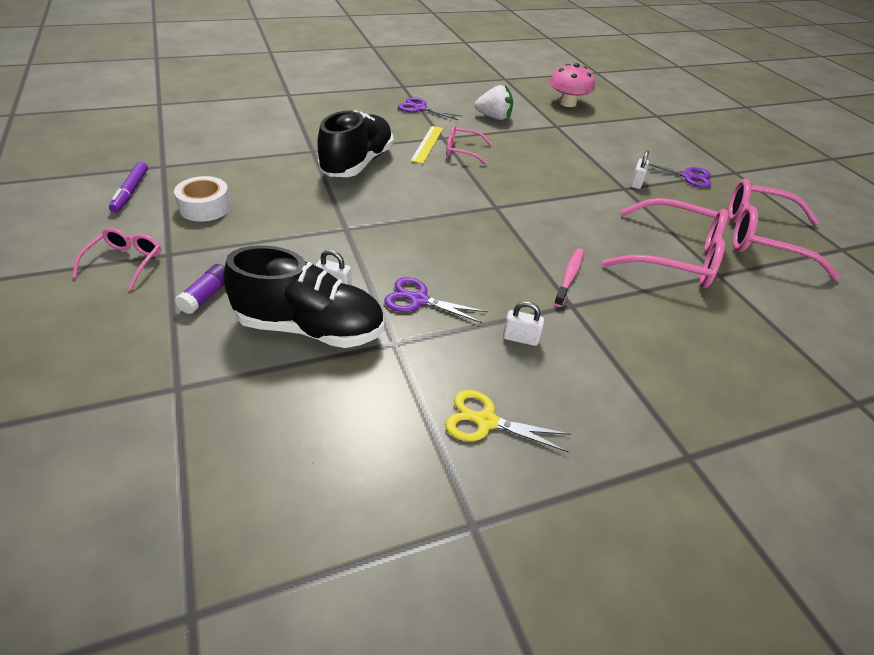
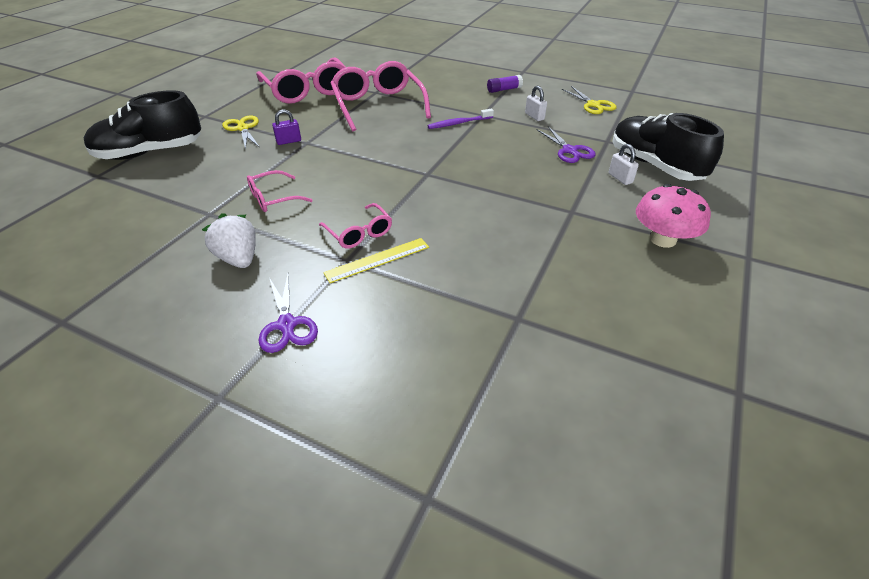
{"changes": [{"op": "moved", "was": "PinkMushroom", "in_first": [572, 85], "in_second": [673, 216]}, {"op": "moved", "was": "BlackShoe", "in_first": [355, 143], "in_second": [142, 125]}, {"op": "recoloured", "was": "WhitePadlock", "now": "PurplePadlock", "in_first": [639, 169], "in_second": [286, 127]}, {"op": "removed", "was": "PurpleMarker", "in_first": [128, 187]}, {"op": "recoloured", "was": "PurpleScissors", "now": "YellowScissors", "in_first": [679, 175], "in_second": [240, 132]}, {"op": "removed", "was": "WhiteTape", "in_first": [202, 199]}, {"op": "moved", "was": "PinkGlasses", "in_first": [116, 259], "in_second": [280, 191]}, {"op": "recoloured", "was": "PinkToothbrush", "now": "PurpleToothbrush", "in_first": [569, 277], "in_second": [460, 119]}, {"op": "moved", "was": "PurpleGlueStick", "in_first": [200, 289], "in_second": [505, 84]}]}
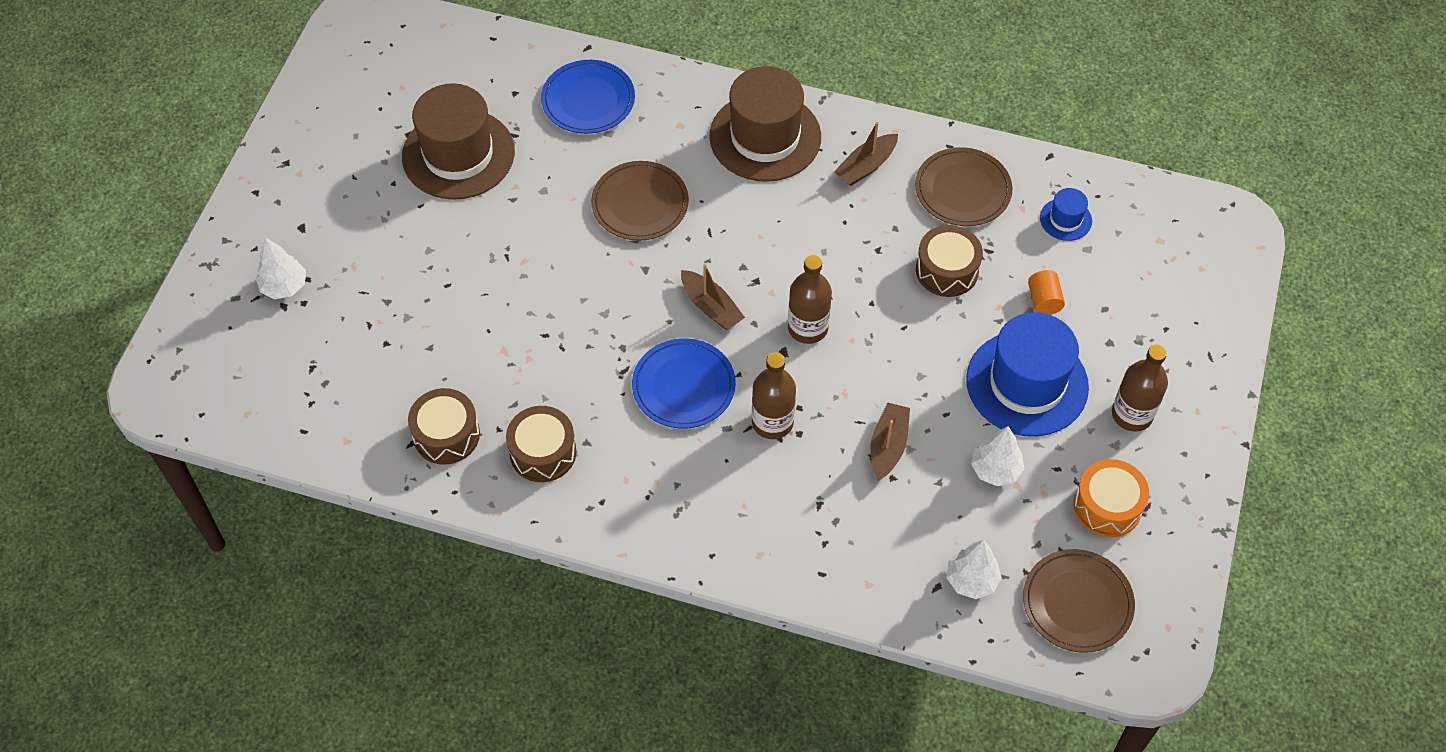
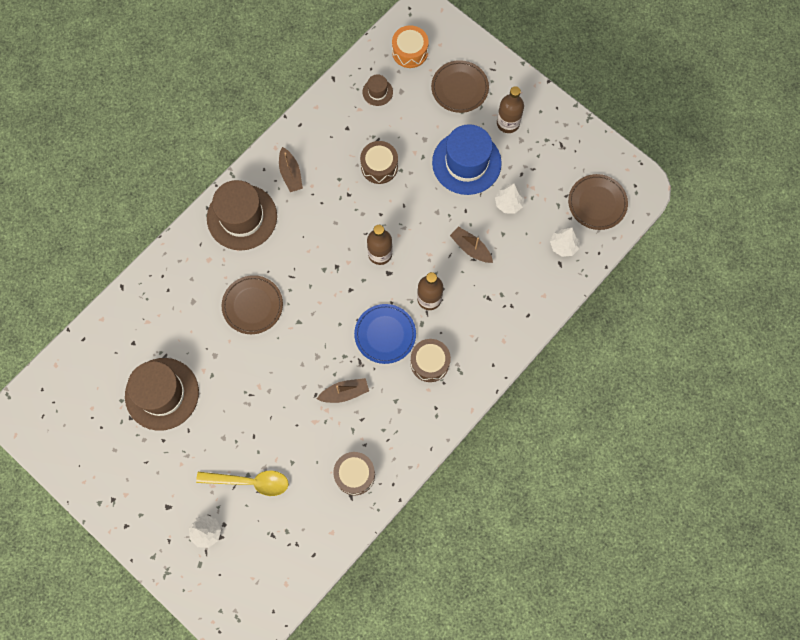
{"changes": [{"op": "removed", "was": "BluePlate", "in_first": [588, 97]}, {"op": "moved", "was": "BrownPlate", "in_first": [964, 186], "in_second": [460, 86]}, {"op": "recoloured", "was": "BlueHat", "now": "BrownHat", "in_first": [1066, 214], "in_second": [377, 90]}, {"op": "moved", "was": "BrownBoat", "in_first": [713, 297], "in_second": [343, 390]}, {"op": "removed", "was": "OrangeCylinder", "in_first": [1046, 292]}, {"op": "moved", "was": "BrownDrum", "in_first": [541, 444], "in_second": [430, 360]}, {"op": "moved", "was": "OrangeDrum", "in_first": [1111, 498], "in_second": [410, 46]}, {"op": "added", "now": "YellowSpoon", "in_second": [242, 483]}]}
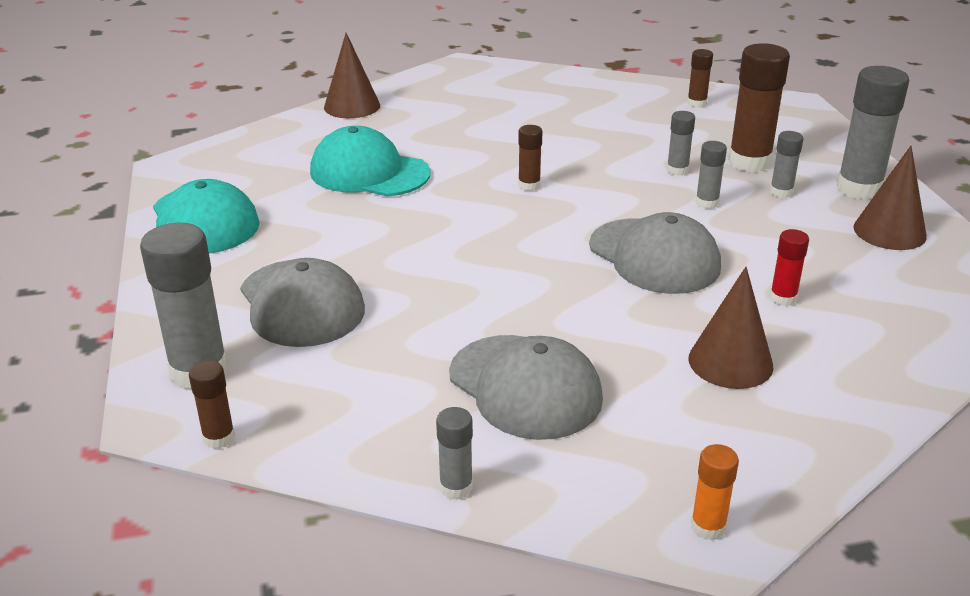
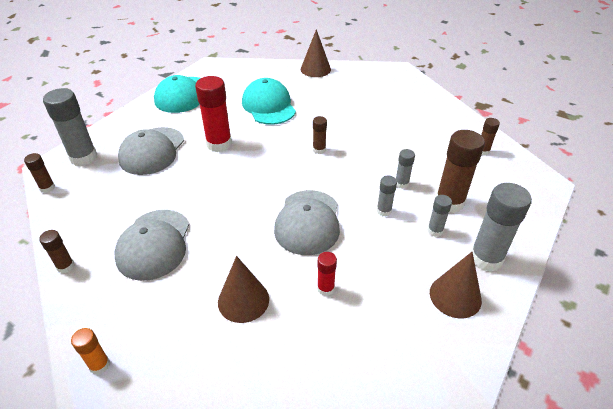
{"changes": [{"op": "recoloured", "was": "GreyGlueStick", "now": "BrownGlueStick", "in_first": [454, 453], "in_second": [56, 251]}, {"op": "added", "now": "RedGlueStick", "in_second": [213, 114]}]}
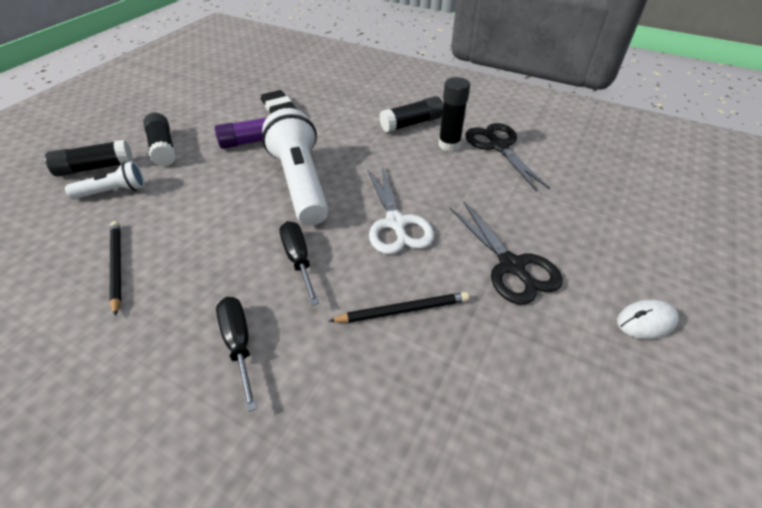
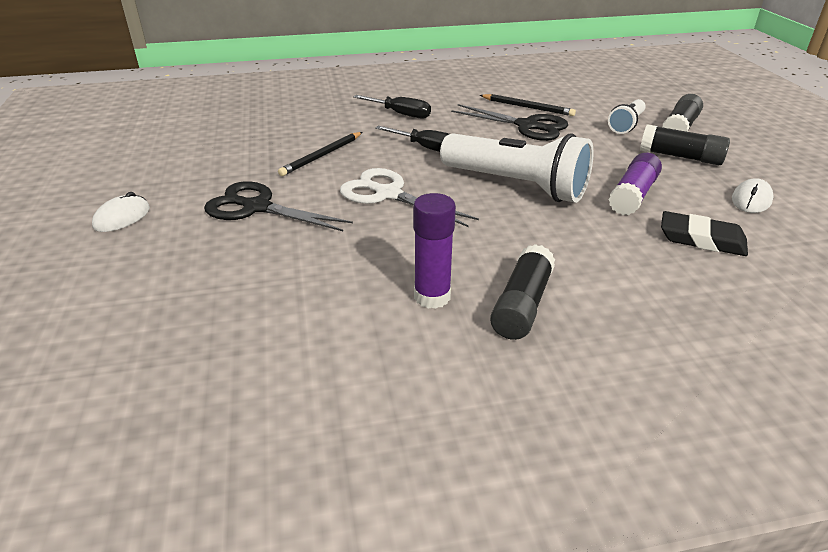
{"changes": [{"op": "recoloured", "was": "BlackGlueStick", "now": "PurpleGlueStick", "in_first": [454, 114], "in_second": [434, 251]}, {"op": "moved", "was": "BlackScissors", "in_first": [507, 157], "in_second": [509, 122]}, {"op": "added", "now": "WhiteMouse", "in_second": [753, 195]}]}
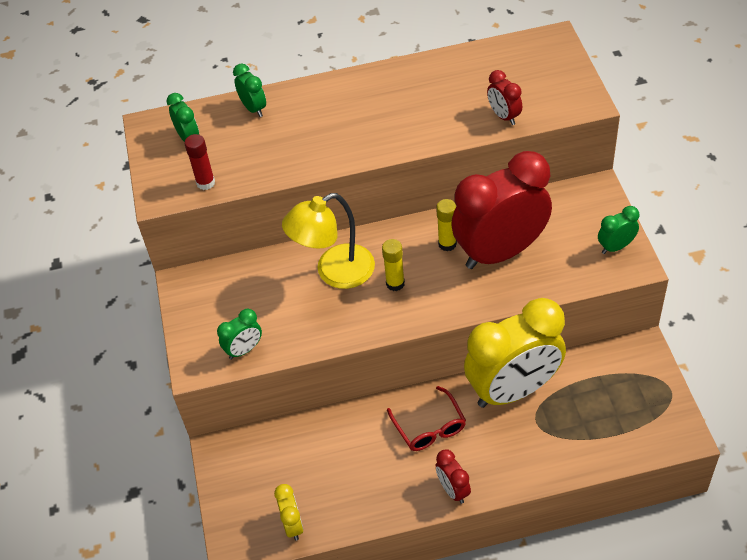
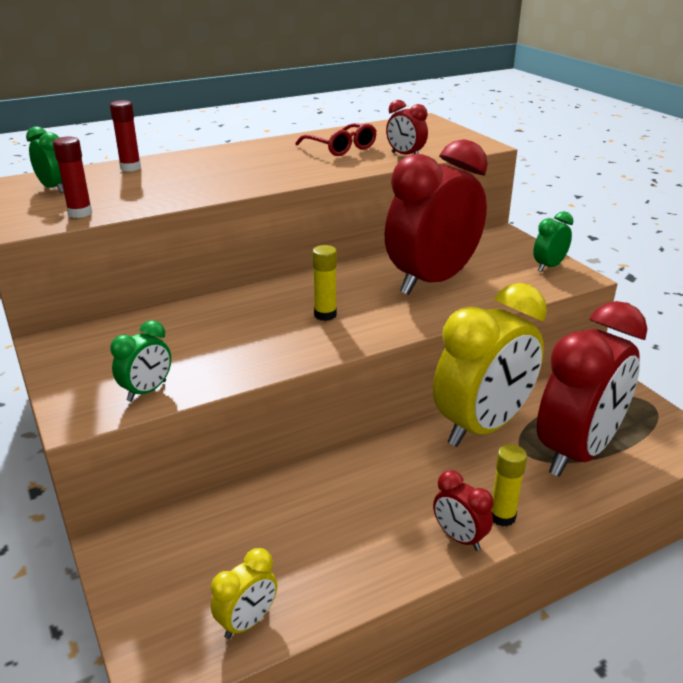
{"changes": [{"op": "replaced", "was": "GreenClock", "now": "RedGlueStick", "in_first": [249, 90], "in_second": [125, 135]}, {"op": "removed", "was": "YellowLamp", "in_first": [328, 241]}, {"op": "moved", "was": "YellowGlueStick", "in_first": [446, 225], "in_second": [509, 485]}, {"op": "moved", "was": "RedGlasses", "in_first": [426, 418], "in_second": [336, 139]}, {"op": "turned", "was": "YellowClock", "in_first": [288, 512], "in_second": [244, 593], "clockwise": 75}, {"op": "added", "now": "RedClock", "in_second": [592, 389]}]}
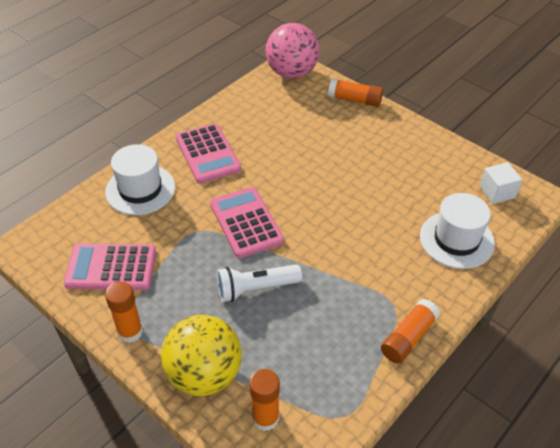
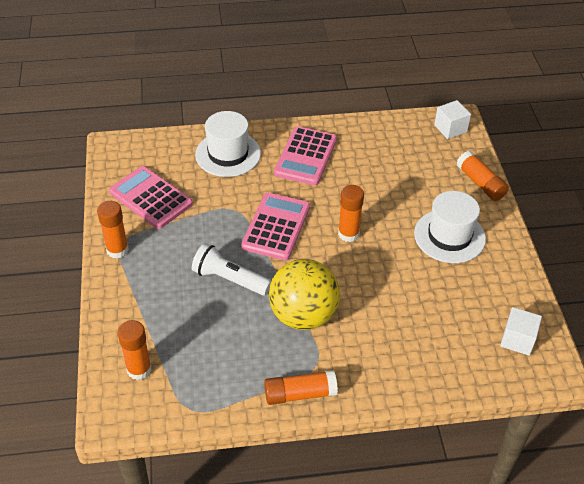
{"changes": [{"op": "replaced", "was": "PinkBall", "now": "WhiteCube", "in_first": [293, 51], "in_second": [452, 119]}, {"op": "moved", "was": "WhiteHat", "in_first": [457, 231], "in_second": [450, 227]}, {"op": "moved", "was": "YellowBall", "in_first": [201, 355], "in_second": [304, 294]}, {"op": "added", "now": "OrangeGlueStick", "in_second": [351, 213]}]}
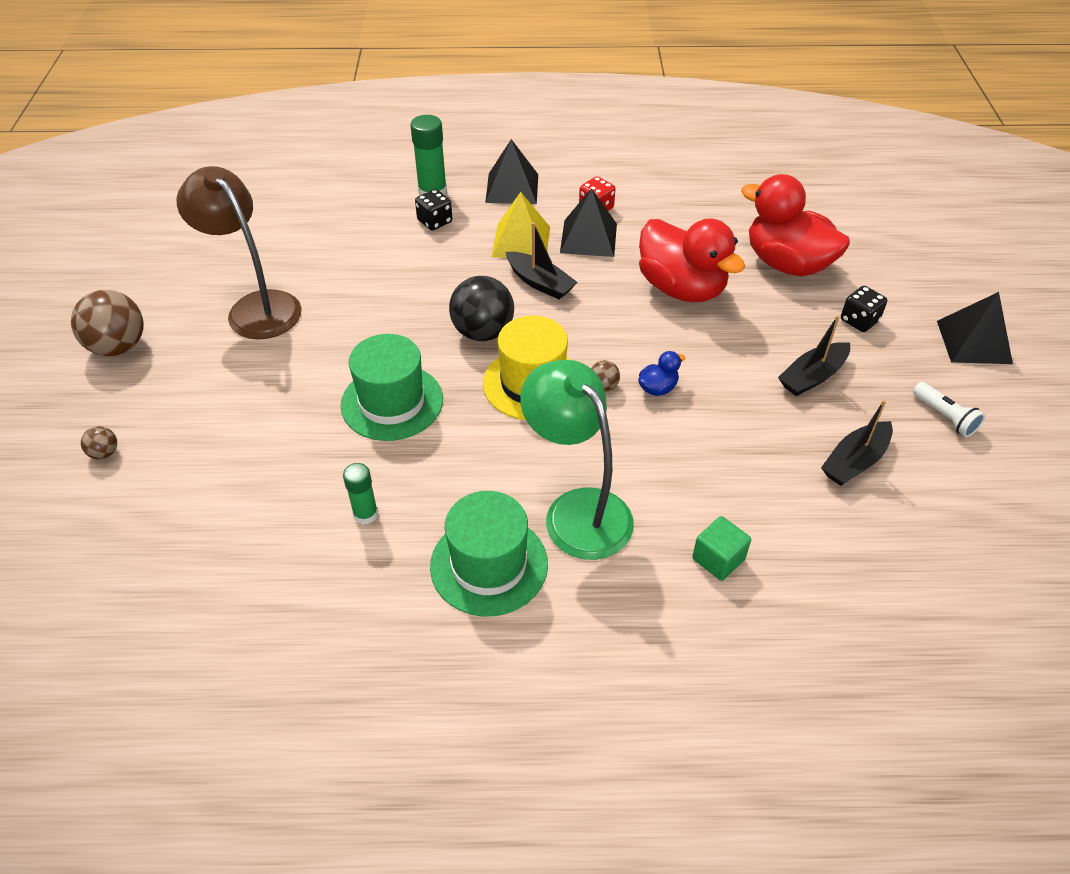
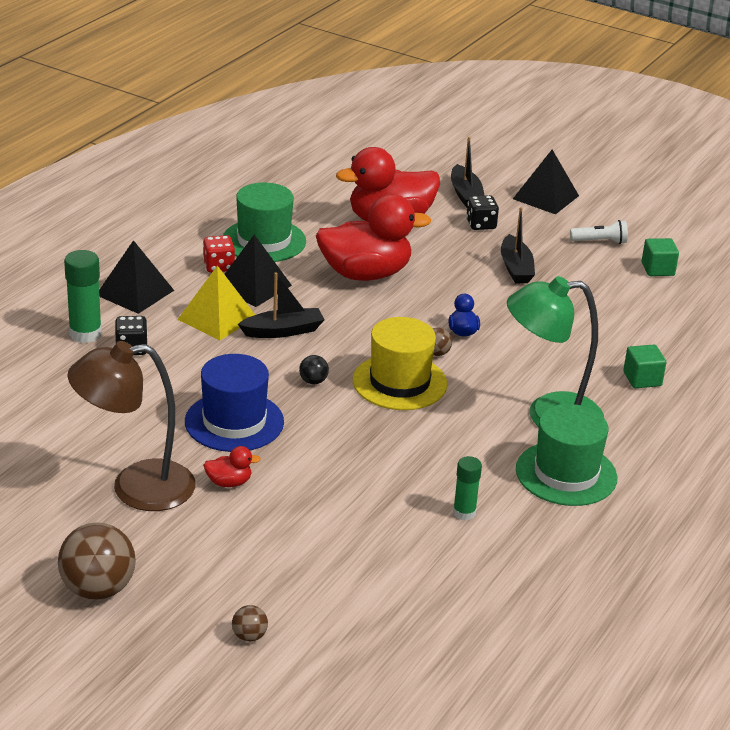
{"changes": [{"op": "resized", "was": "BlackBall", "in_first": [481, 308], "in_second": [314, 370], "ratio": 0.46}, {"op": "moved", "was": "GreenHat", "in_first": [391, 387], "in_second": [264, 222]}, {"op": "moved", "was": "BlackBoat", "in_first": [857, 443], "in_second": [468, 172]}, {"op": "added", "now": "GreenCube", "in_second": [660, 257]}, {"op": "added", "now": "BlueHat", "in_second": [234, 403]}, {"op": "added", "now": "RedDuck", "in_second": [232, 466]}]}
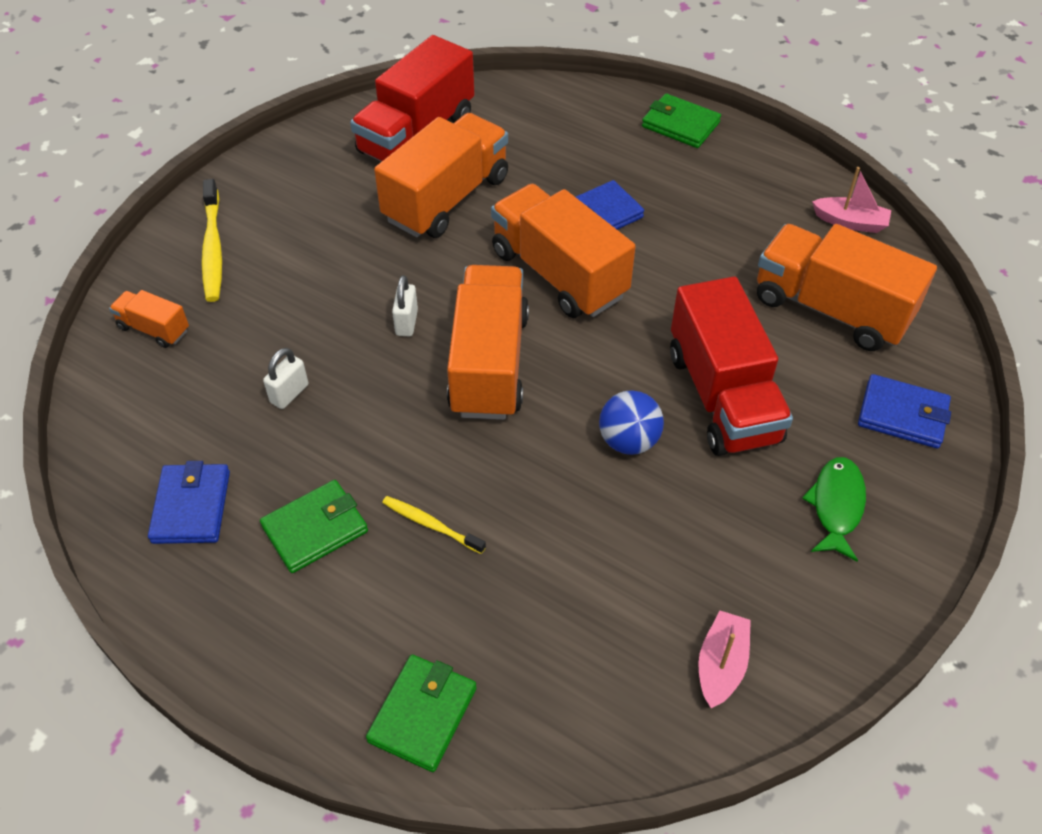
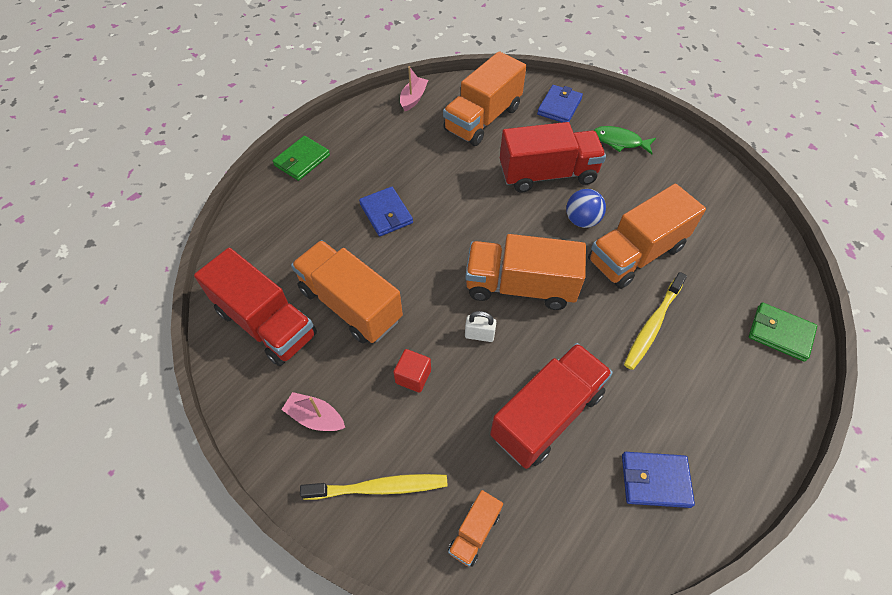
{"changes": [{"op": "moved", "was": "OrangeTruck", "in_first": [563, 251], "in_second": [647, 236]}, {"op": "replaced", "was": "WhitePadlock", "now": "RedTruck", "in_first": [285, 378], "in_second": [551, 406]}, {"op": "removed", "was": "GreenWallet", "in_first": [314, 526]}, {"op": "resized", "was": "YellowToothbrush", "in_first": [434, 525], "in_second": [655, 321], "ratio": 1.64}, {"op": "moved", "was": "PinkBoat", "in_first": [724, 659], "in_second": [313, 411]}, {"op": "added", "now": "RedCube", "in_second": [412, 371]}]}
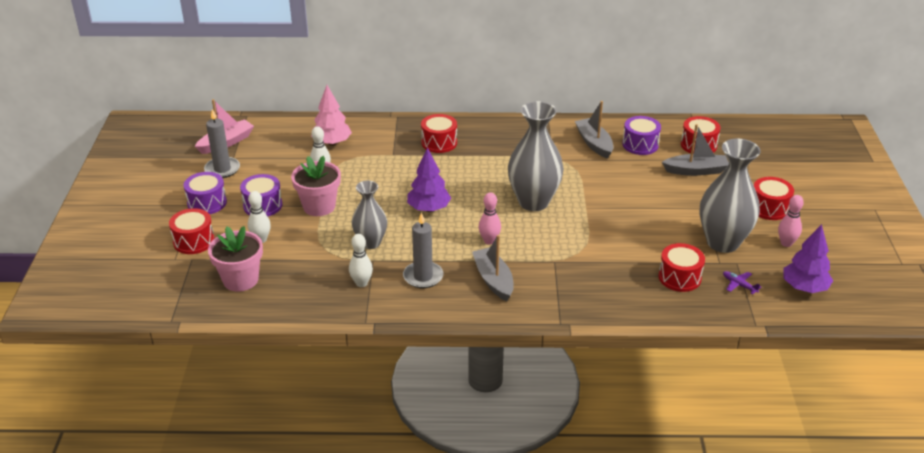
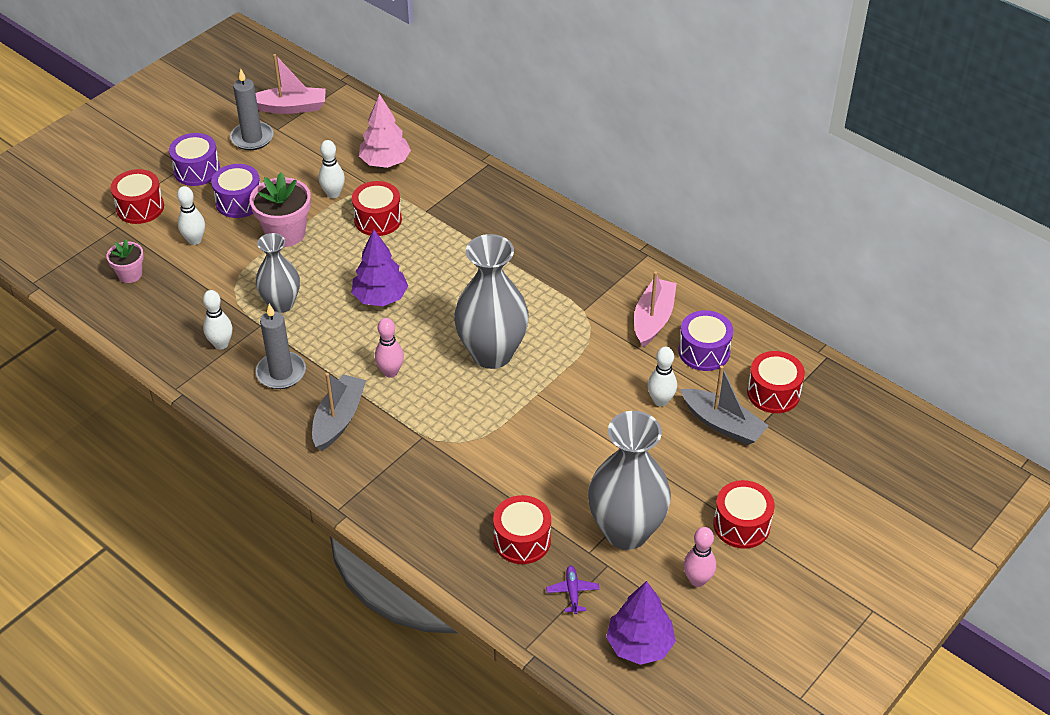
{"changes": [{"op": "recoloured", "was": "GreyBoat", "now": "PinkBoat", "in_first": [594, 130], "in_second": [655, 309]}, {"op": "moved", "was": "RedDrum", "in_first": [439, 133], "in_second": [377, 208]}, {"op": "resized", "was": "PinkFlowerPot", "in_first": [235, 259], "in_second": [125, 261], "ratio": 0.58}, {"op": "added", "now": "WhiteBowlingPin", "in_second": [662, 377]}]}
